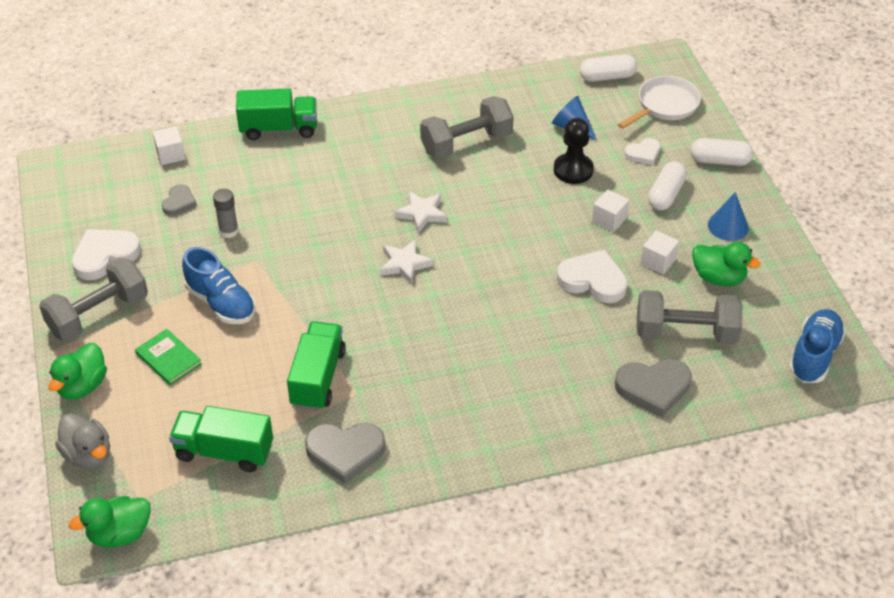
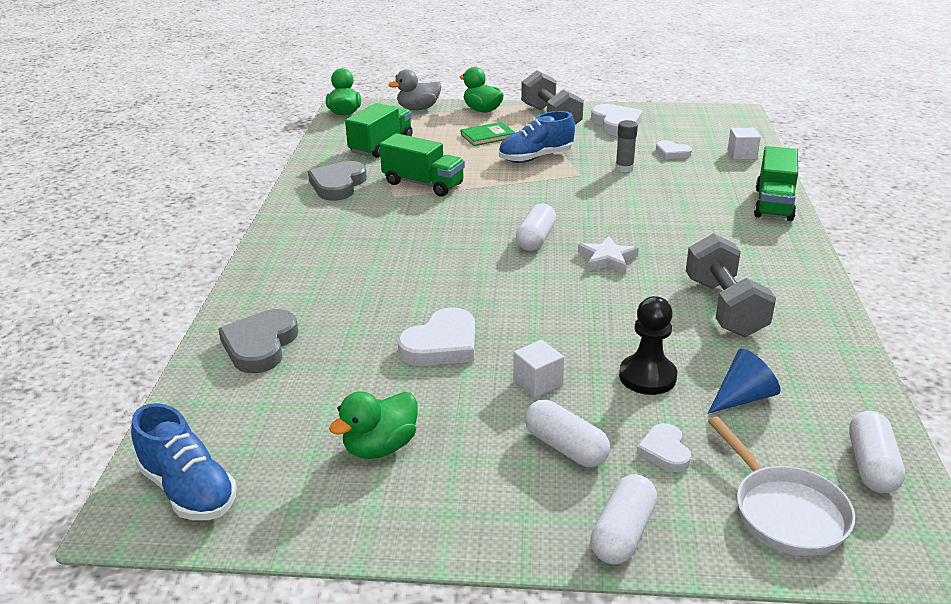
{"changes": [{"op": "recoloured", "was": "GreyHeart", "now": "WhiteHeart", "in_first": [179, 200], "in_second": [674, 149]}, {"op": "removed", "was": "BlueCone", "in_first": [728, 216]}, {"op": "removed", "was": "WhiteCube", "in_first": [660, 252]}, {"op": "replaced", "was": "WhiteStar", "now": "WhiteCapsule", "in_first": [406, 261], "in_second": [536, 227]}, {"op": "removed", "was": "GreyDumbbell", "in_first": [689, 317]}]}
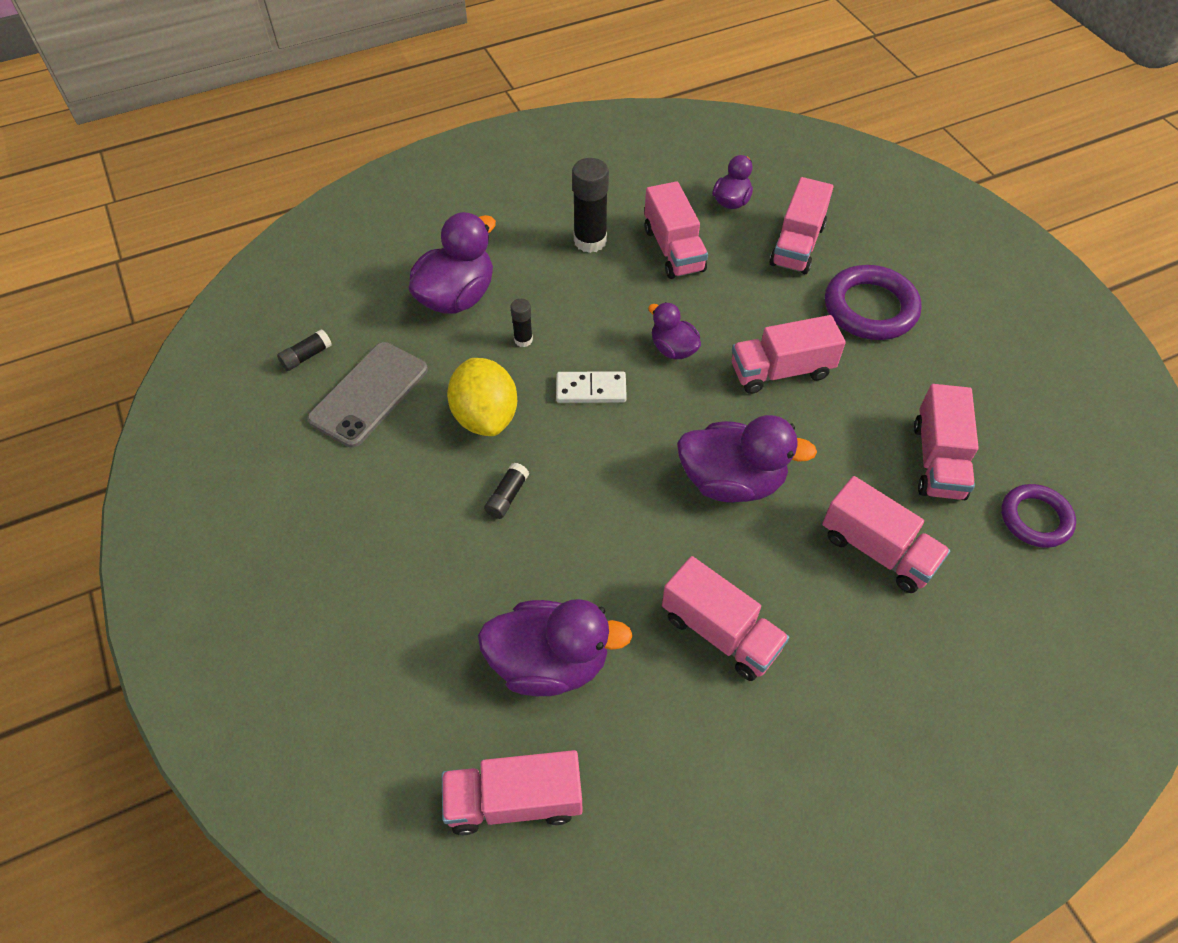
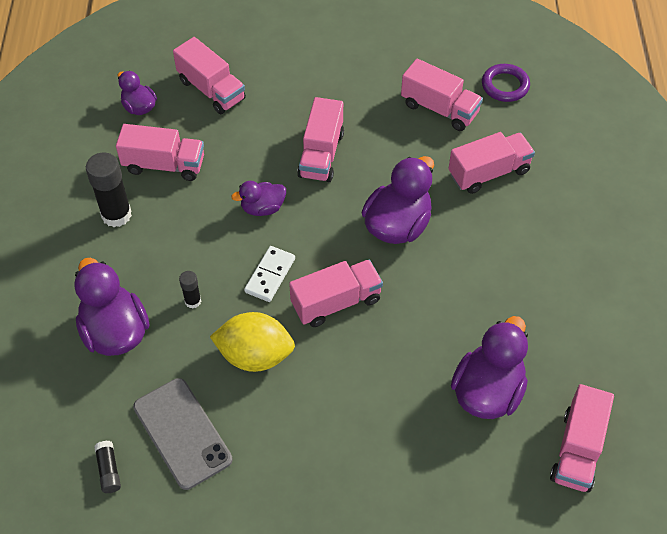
{"changes": [{"op": "removed", "was": "PurpleRing", "in_first": [873, 302]}, {"op": "removed", "was": "BlackGlueStick", "in_first": [506, 491]}, {"op": "moved", "was": "PinkTruck", "in_first": [725, 618], "in_second": [336, 293]}]}
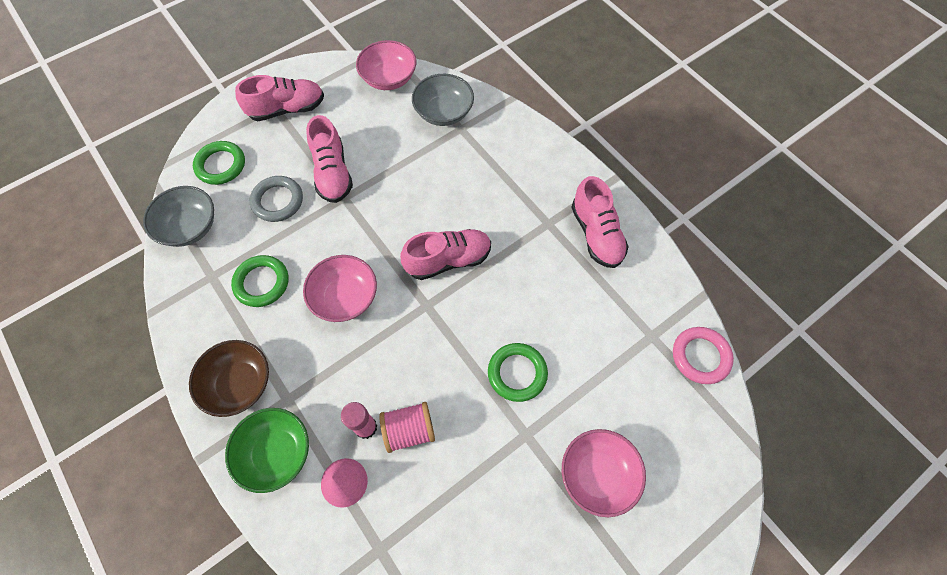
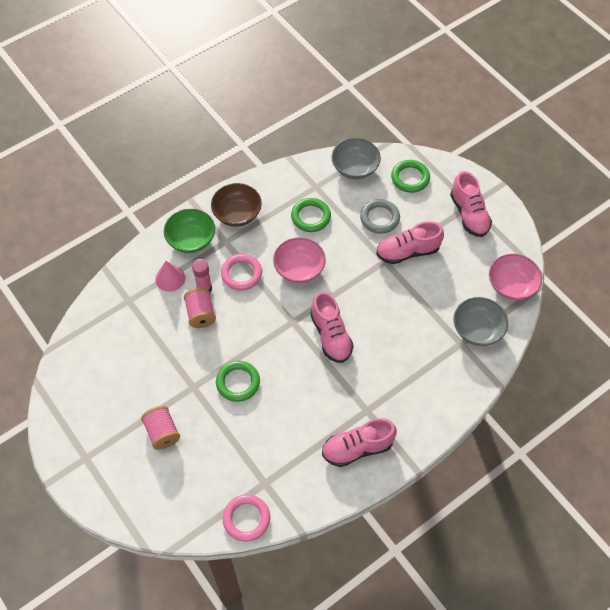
{"changes": [{"op": "replaced", "was": "PinkBowl", "now": "PinkSpool", "in_first": [604, 473], "in_second": [160, 428]}, {"op": "added", "now": "PinkRing", "in_second": [241, 272]}]}
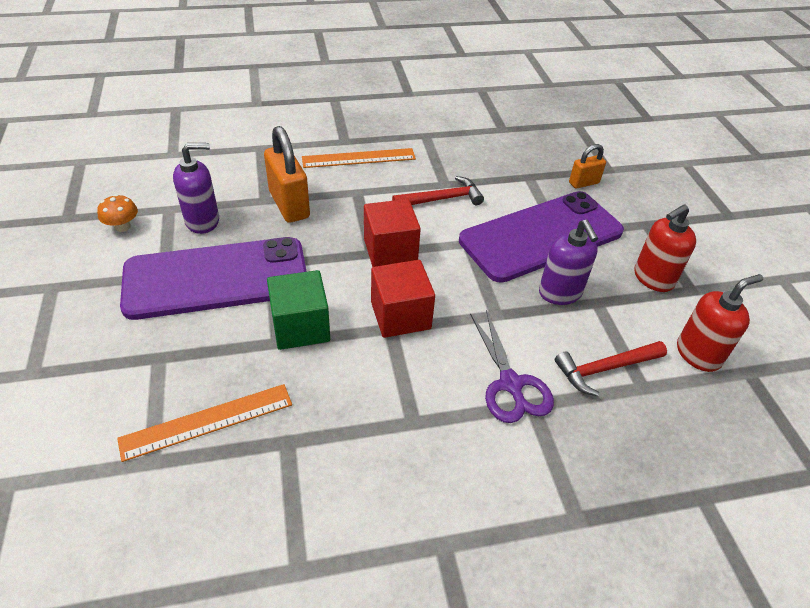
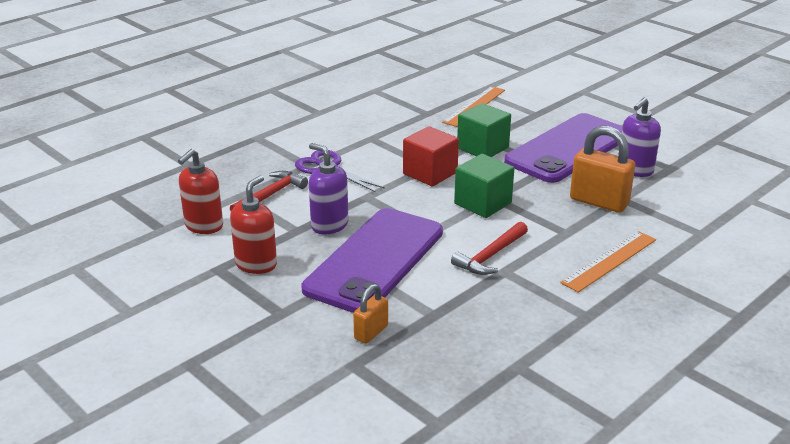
{"changes": [{"op": "removed", "was": "OrangeMushroom", "in_first": [117, 213]}, {"op": "recoloured", "was": "RedCube", "now": "GreenCube", "in_first": [392, 233], "in_second": [484, 186]}]}
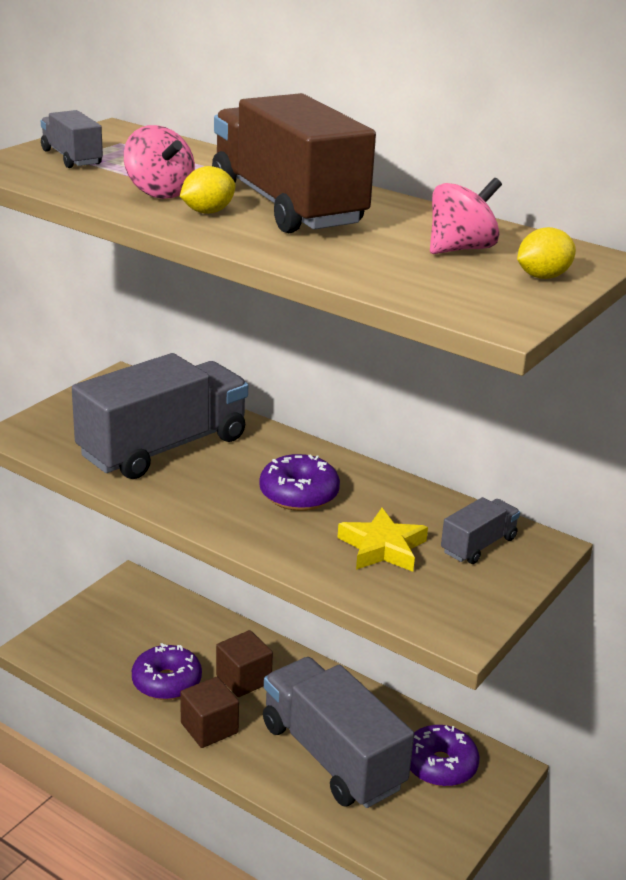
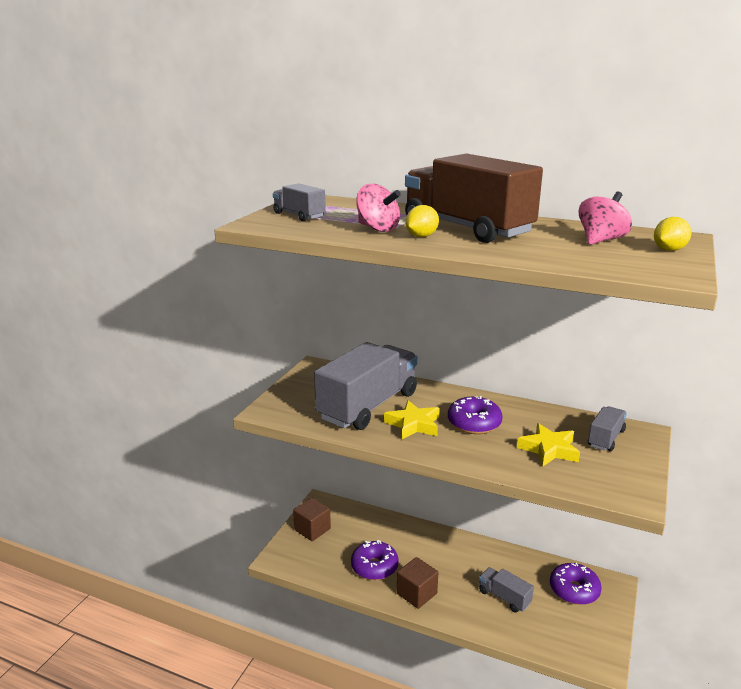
{"changes": [{"op": "moved", "was": "BrownCube", "in_first": [244, 663], "in_second": [312, 519]}, {"op": "resized", "was": "GreyTruck", "in_first": [338, 732], "in_second": [506, 590], "ratio": 0.46}, {"op": "added", "now": "YellowStar", "in_second": [412, 419]}]}
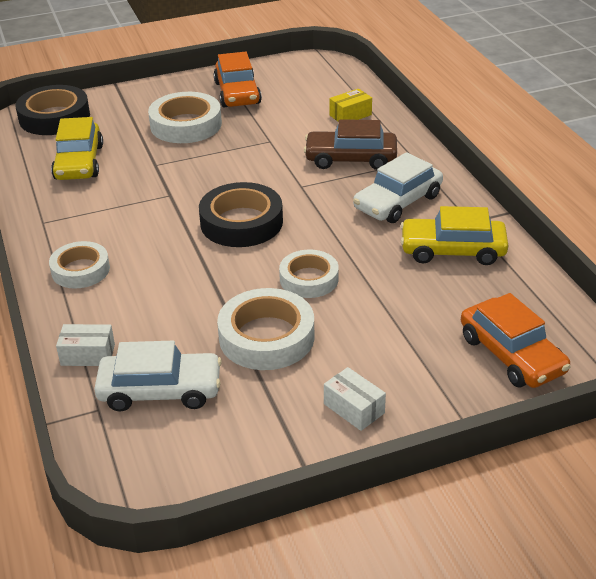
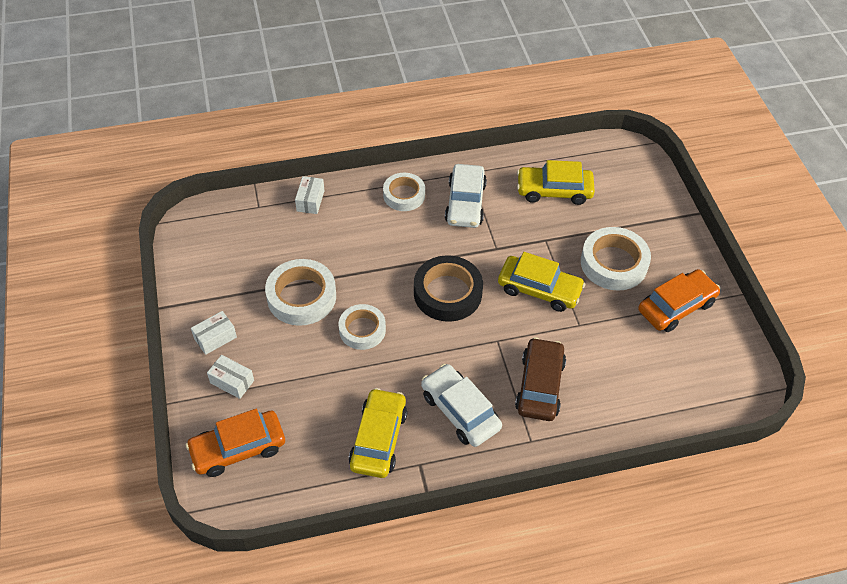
{"changes": [{"op": "turned", "was": "OrangeCar", "in_first": [238, 80], "in_second": [679, 300], "clockwise": 150}, {"op": "removed", "was": "BlackTape", "in_first": [53, 110]}, {"op": "removed", "was": "YellowBox", "in_first": [350, 105]}, {"op": "moved", "was": "WhiteCar", "in_first": [158, 376], "in_second": [466, 196]}, {"op": "added", "now": "YellowCar", "in_second": [541, 282]}, {"op": "added", "now": "WhiteBox", "in_second": [230, 377]}]}
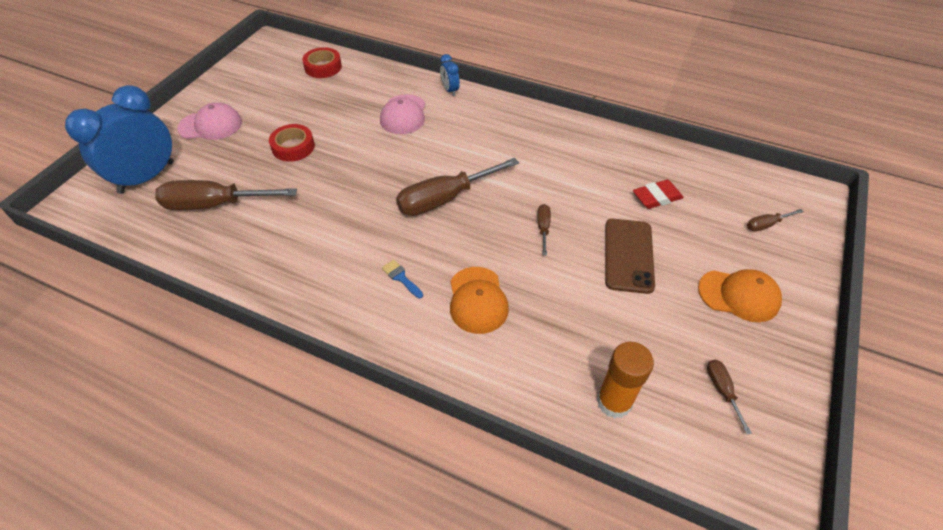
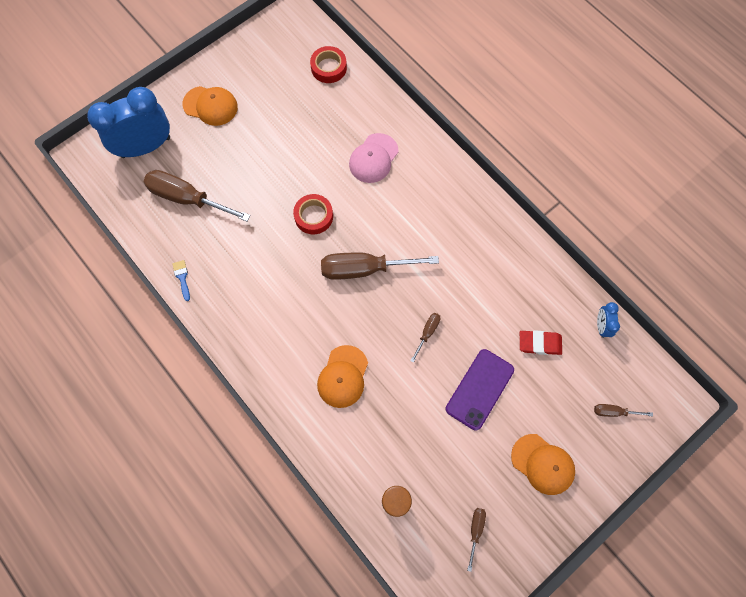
{"changes": [{"op": "moved", "was": "BlueClock", "in_first": [450, 75], "in_second": [608, 320]}, {"op": "recoloured", "was": "PinkCap", "now": "OrangeCap", "in_first": [209, 121], "in_second": [210, 106]}, {"op": "moved", "was": "RedTape", "in_first": [292, 143], "in_second": [313, 214]}, {"op": "recoloured", "was": "BrownPhone", "now": "PurplePhone", "in_first": [630, 256], "in_second": [480, 389]}, {"op": "moved", "was": "BlueBrush", "in_first": [402, 279], "in_second": [181, 280]}]}
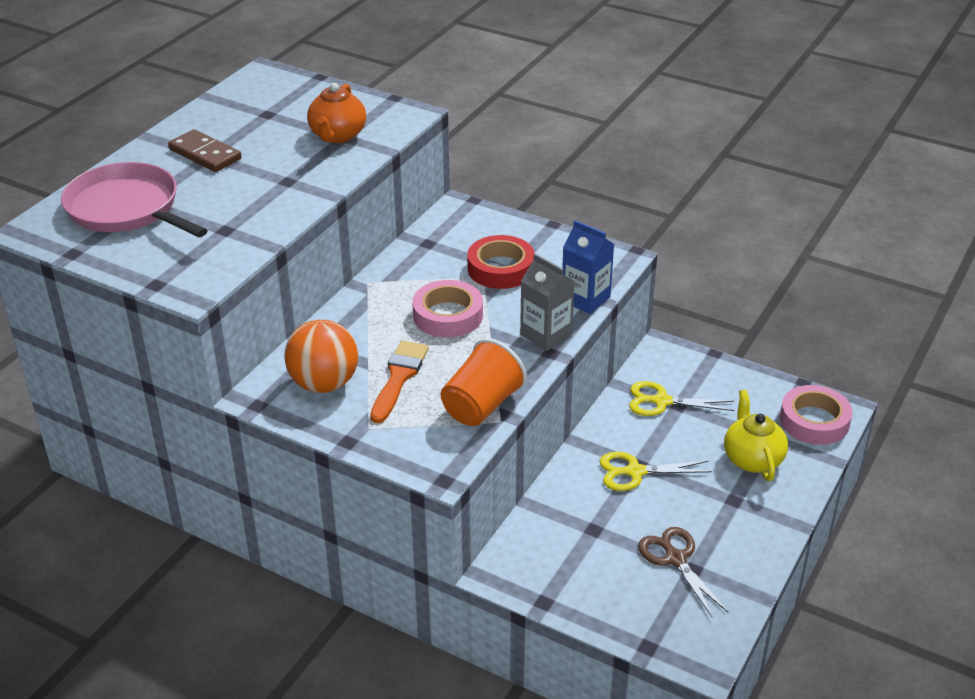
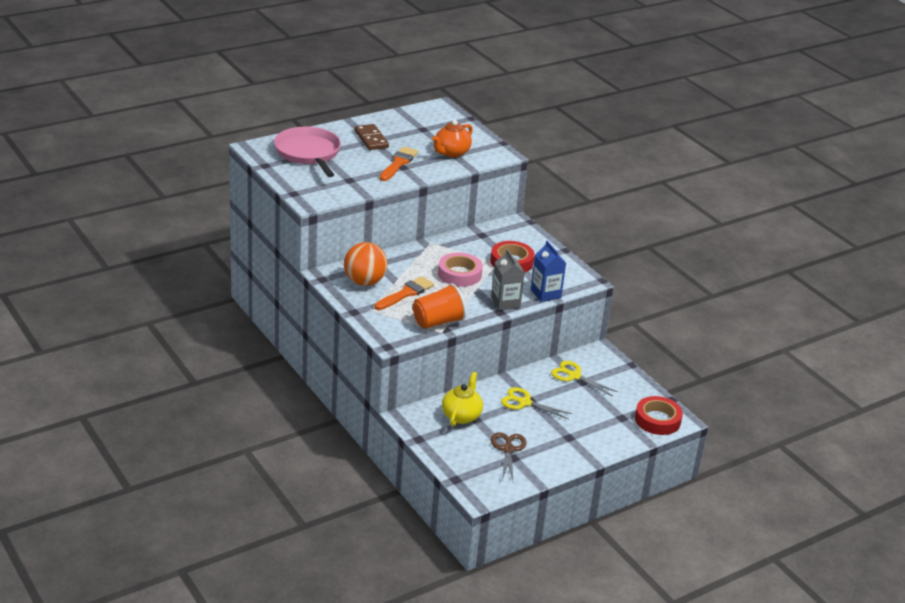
{"changes": [{"op": "recoloured", "was": "PinkTape", "now": "RedTape", "in_first": [816, 415], "in_second": [659, 415]}, {"op": "moved", "was": "YellowTeapot", "in_first": [756, 435], "in_second": [462, 399]}, {"op": "added", "now": "OrangeBrush", "in_second": [399, 164]}]}
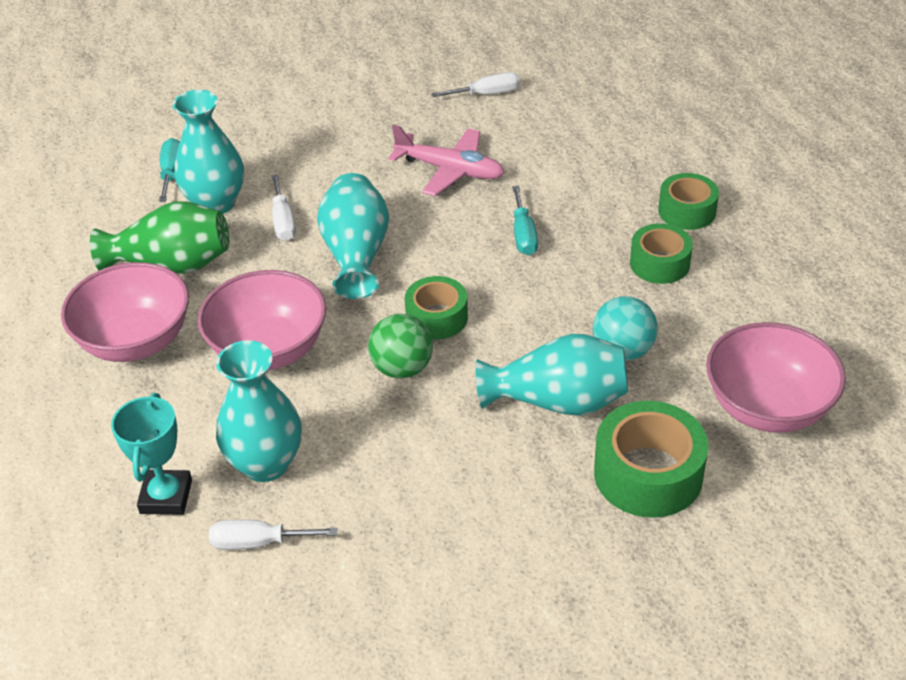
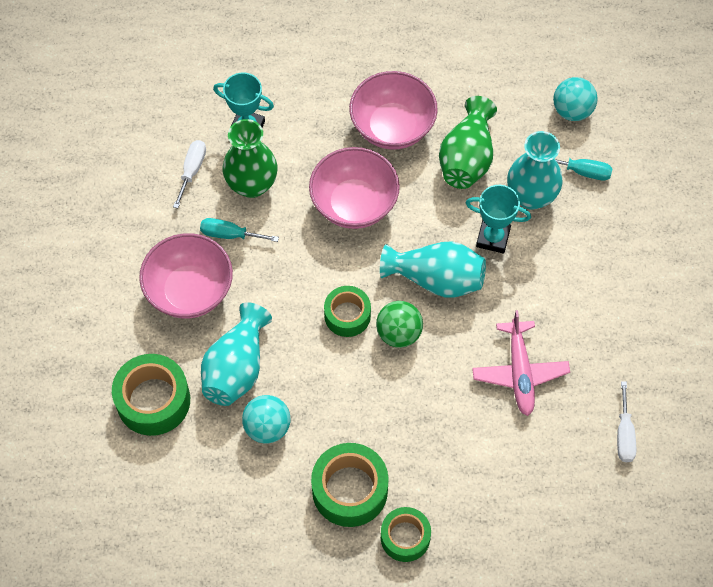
{"changes": [{"op": "turned", "was": "PinkPlane", "in_first": [446, 160], "in_second": [521, 363], "clockwise": -45}, {"op": "replaced", "was": "WhiteScrewdriver", "now": "TurquoiseTrophy", "in_first": [284, 207], "in_second": [498, 219]}, {"op": "moved", "was": "TurquoiseScrewdriver", "in_first": [525, 220], "in_second": [239, 230]}, {"op": "resized", "was": "GreenTape", "in_first": [661, 253], "in_second": [350, 485], "ratio": 1.55}, {"op": "moved", "was": "GreenBall", "in_first": [400, 346], "in_second": [399, 324]}, {"op": "moved", "was": "PinkBowl", "in_first": [776, 377], "in_second": [186, 276]}, {"op": "recoloured", "was": "TurquoiseVase", "now": "GreenVase", "in_first": [259, 411], "in_second": [250, 158]}, {"op": "added", "now": "TurquoiseBall", "in_second": [575, 99]}]}
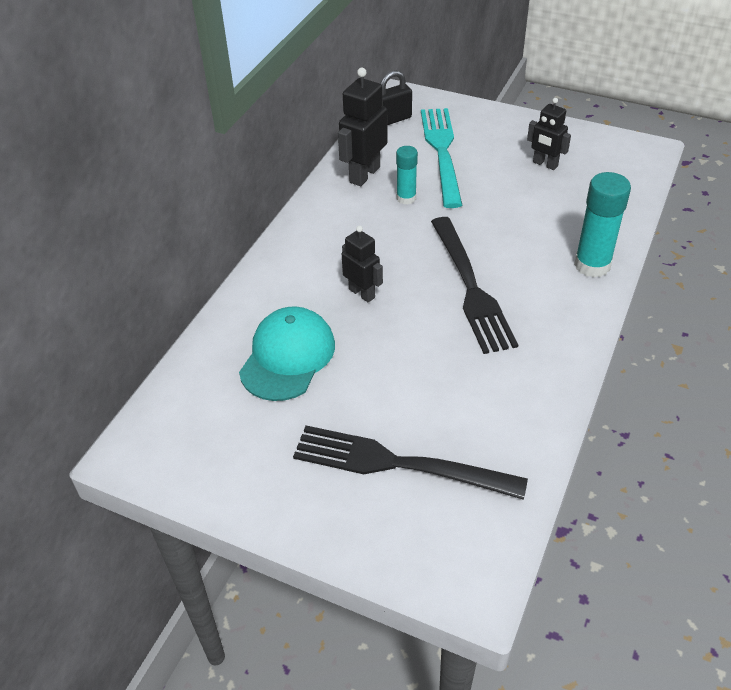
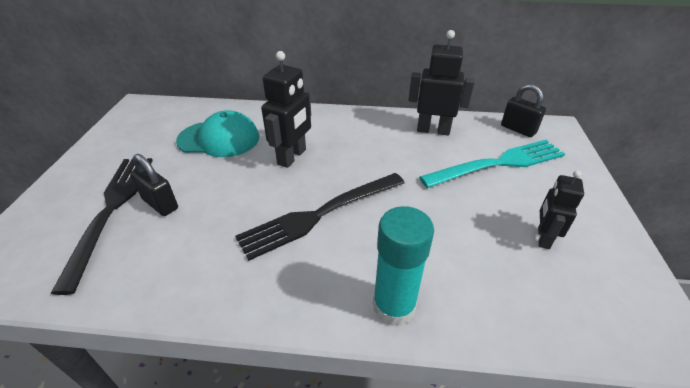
{"changes": [{"op": "removed", "was": "TurquoiseGlueStick", "in_first": [407, 175]}, {"op": "resized", "was": "BlackRobot", "in_first": [362, 264], "in_second": [286, 109], "ratio": 1.56}, {"op": "added", "now": "BlackPadlock", "in_second": [154, 185]}]}
